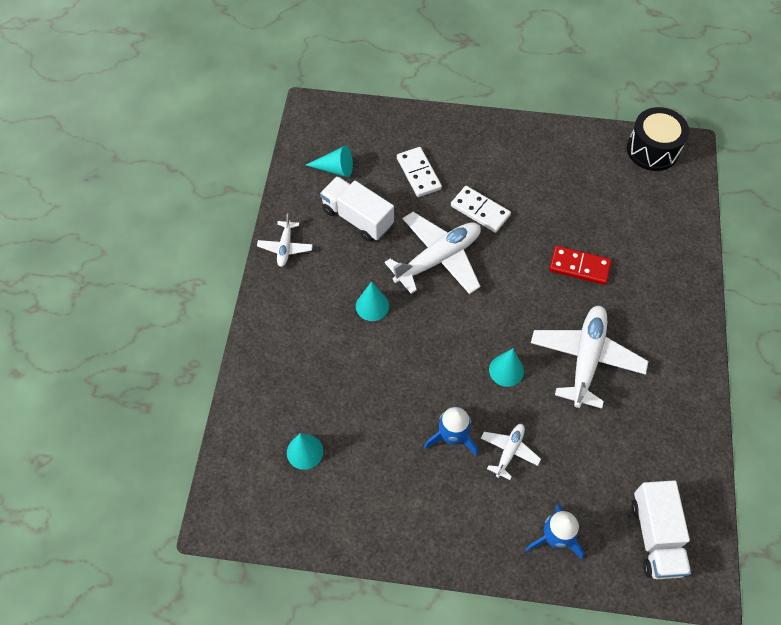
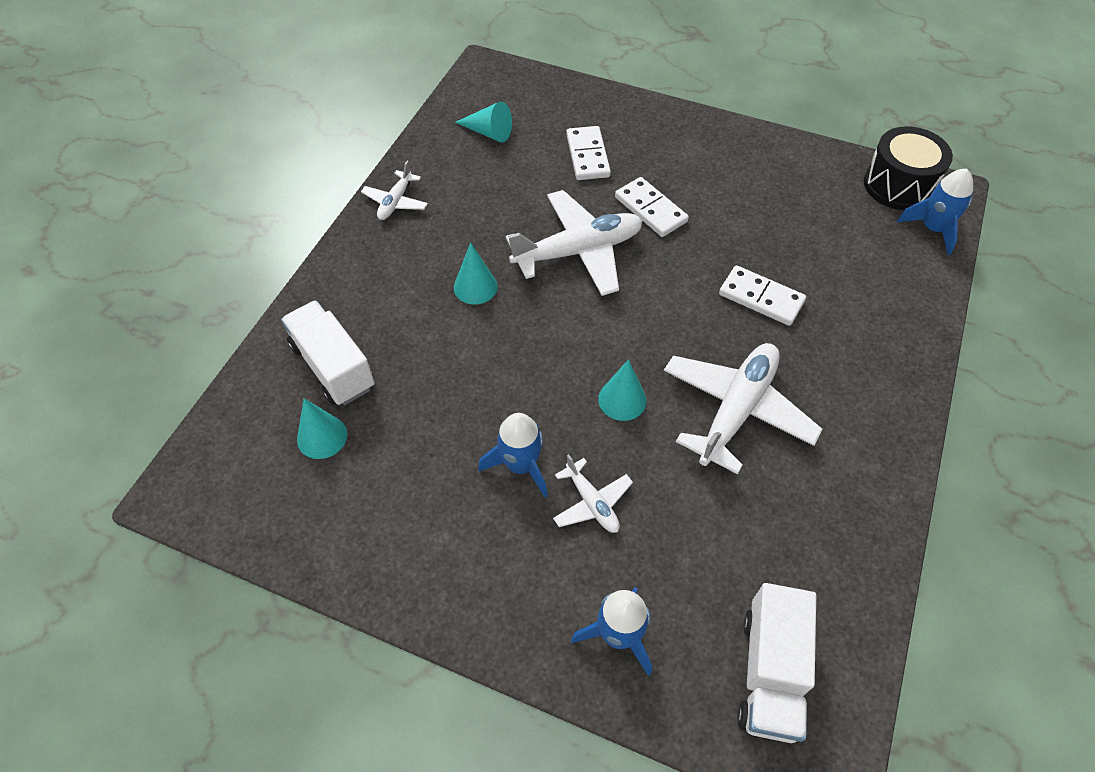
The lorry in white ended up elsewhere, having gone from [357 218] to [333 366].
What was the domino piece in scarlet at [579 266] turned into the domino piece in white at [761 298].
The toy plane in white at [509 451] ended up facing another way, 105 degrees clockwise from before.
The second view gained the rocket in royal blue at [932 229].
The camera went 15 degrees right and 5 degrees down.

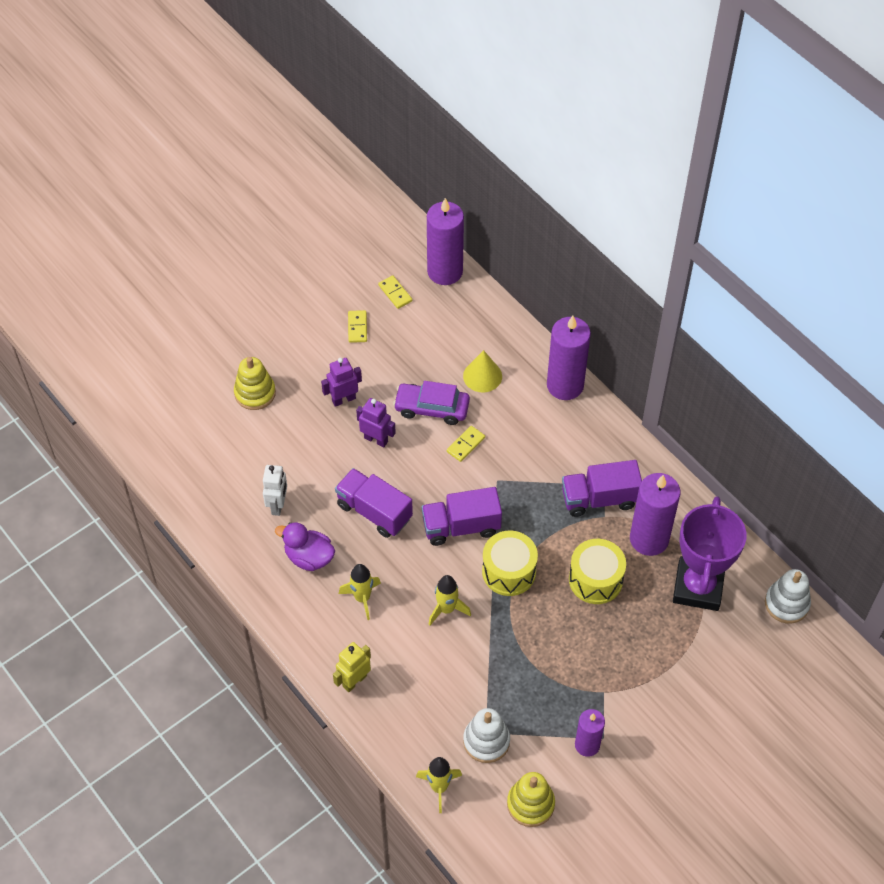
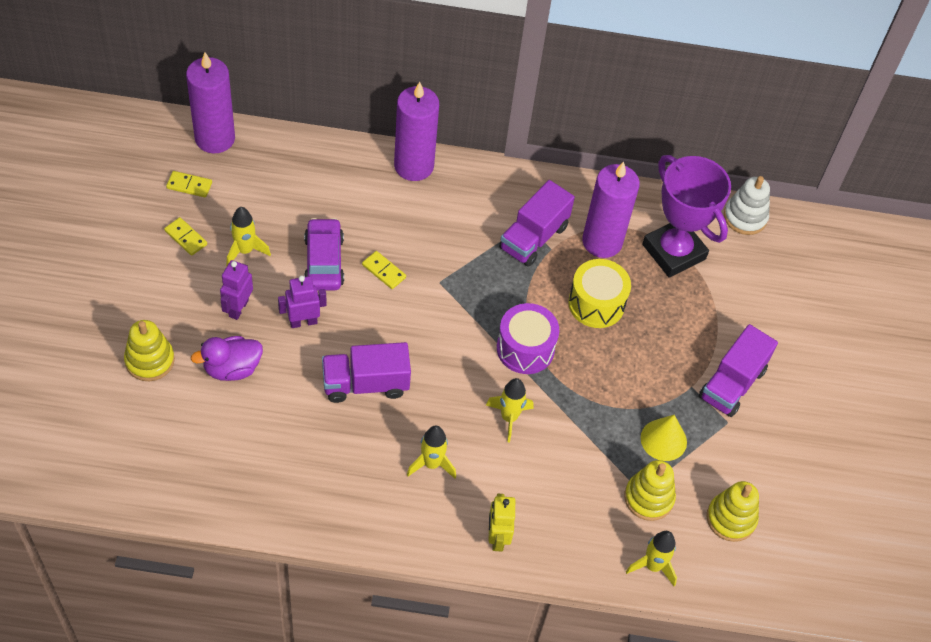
The cone in yellow ended up elsewhere, having gone from [482 376] to [663 440].
The toy car in royal purple at [432 408] ended up facing another way, 120 degrees clockwise from before.
The domino piece in yellow at [465 445] ended up facing another way, 45 degrees counterclockwise from before.
The second view lost the robot in white at [278 505].
The lorry in royal purple ended up elsewhere, having gone from [461 526] to [732 384].
The toy duck in royal purple ended up elsewhere, having gone from [309 557] to [232 368].
What was the toy drum in yellow at [509 571] turned into the toy drum in royal purple at [525 348].
What was the ring stacker in white at [486 741] turned into the ring stacker in yellow at [648 498].
The second view lost the wax candle in royal purple at [587 745].
The second view gained the rocket in yellow at [245 251].
The camera went 50 degrees left and 0 degrees up.

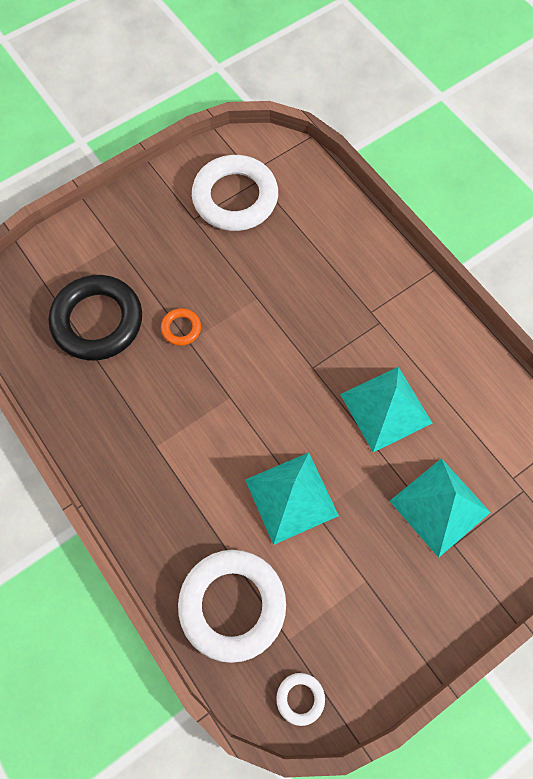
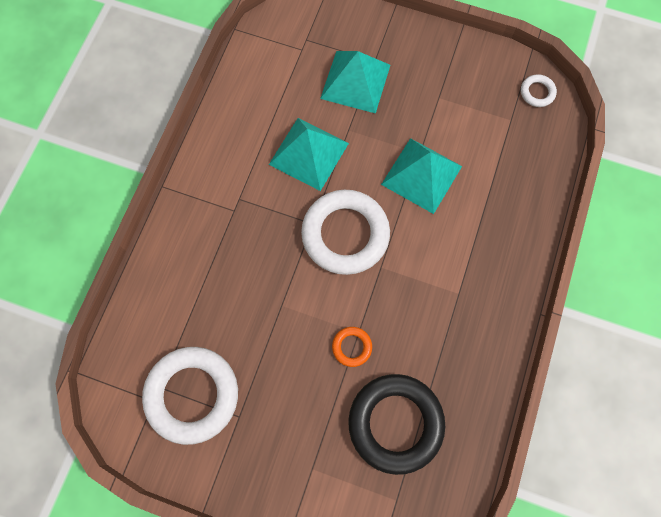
The hoop in white ended up elsewhere, having gone from [232 605] to [345 234].
The camera went 125 degrees left and 5 degrees up.

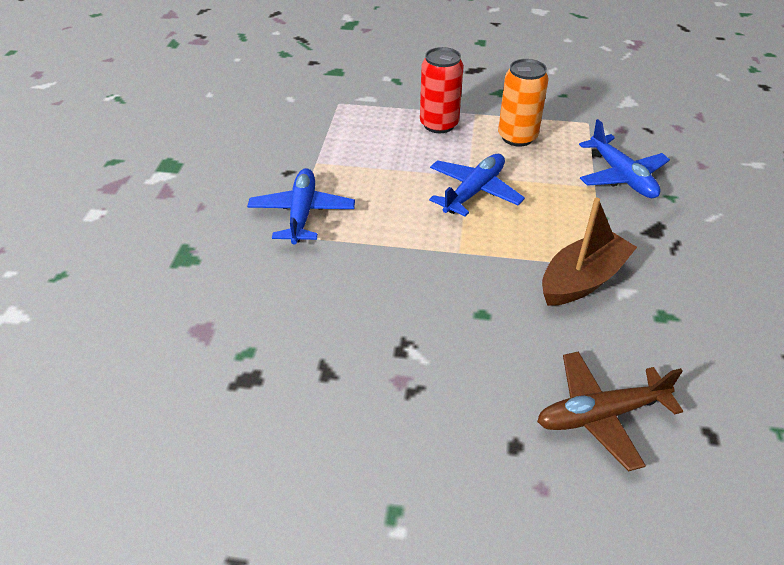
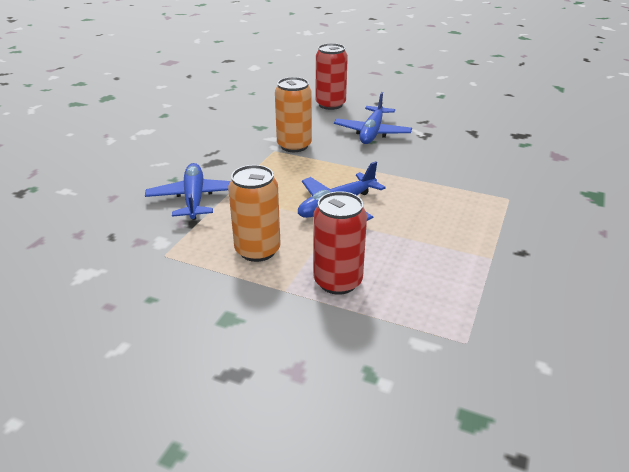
The toy plane in royal blue ended up elsewhere, having gone from [302 213] to [372 132].
Where the toy boat in brown stood at [582 280], the tin in orange-coloured came to stand at [294 146].
Where the toy plane in brown stood at [600 415], the tin in scarlet came to stand at [330 104].
The camera went 165 degrees left and 10 degrees down.

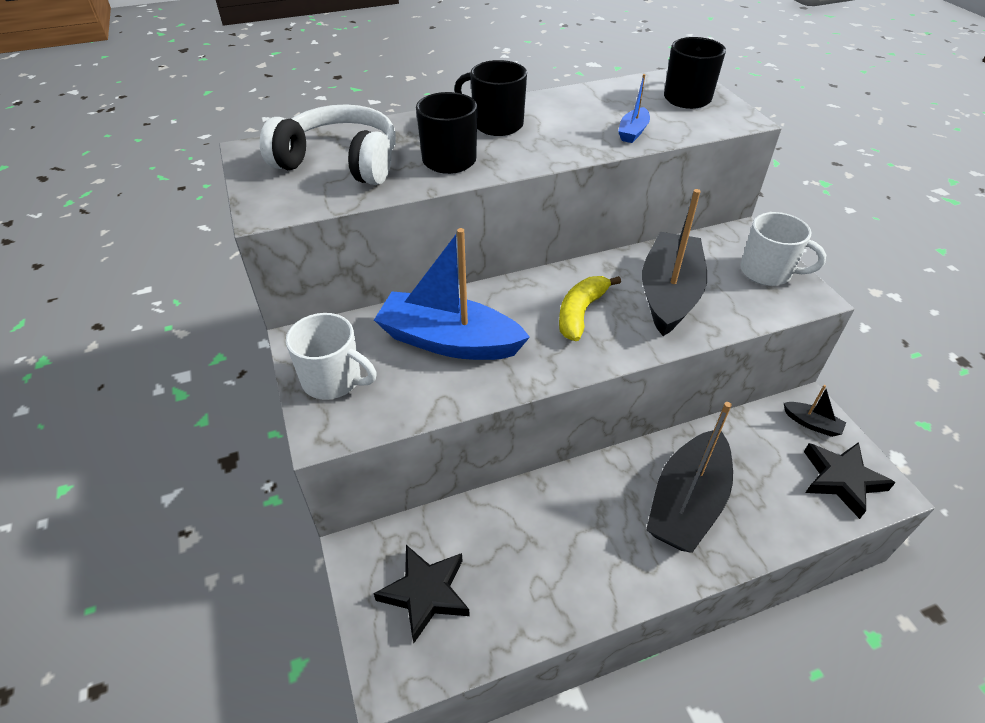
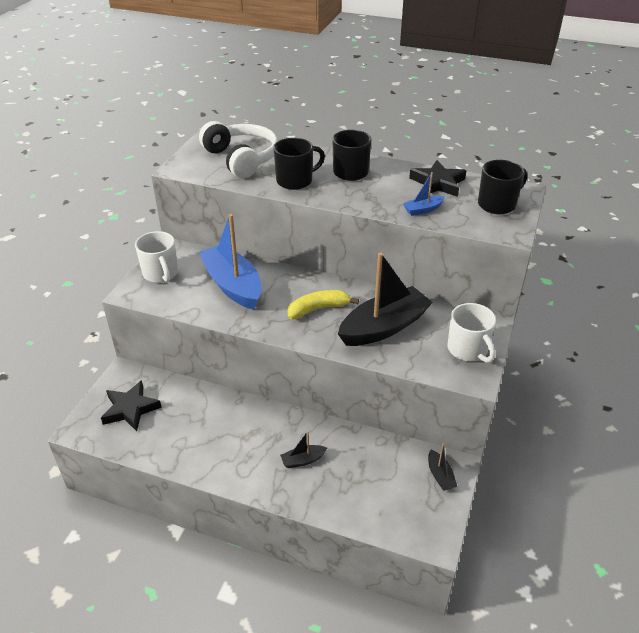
The size of the toy boat in jet-black at [687 502] changed by a factor of 0.44.
The star shape in jet-black ended up elsewhere, having gone from [841 480] to [438 183].
The camera went 40 degrees right and 5 degrees down.

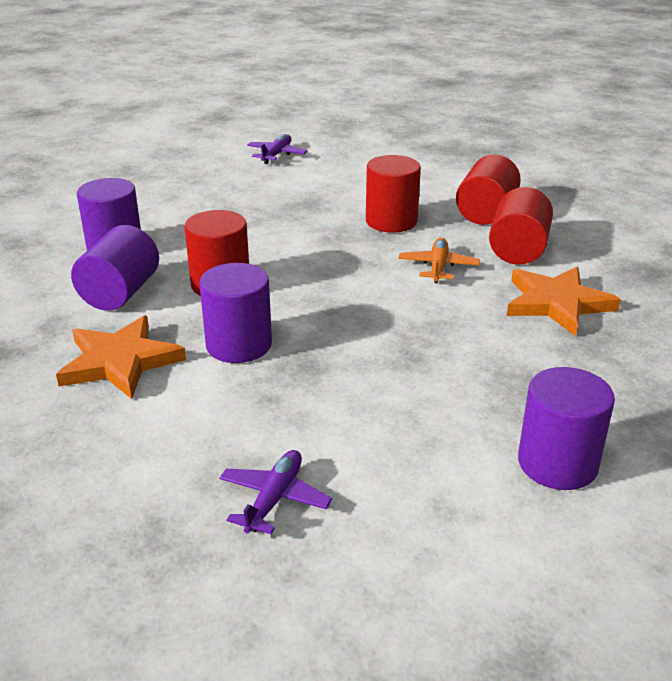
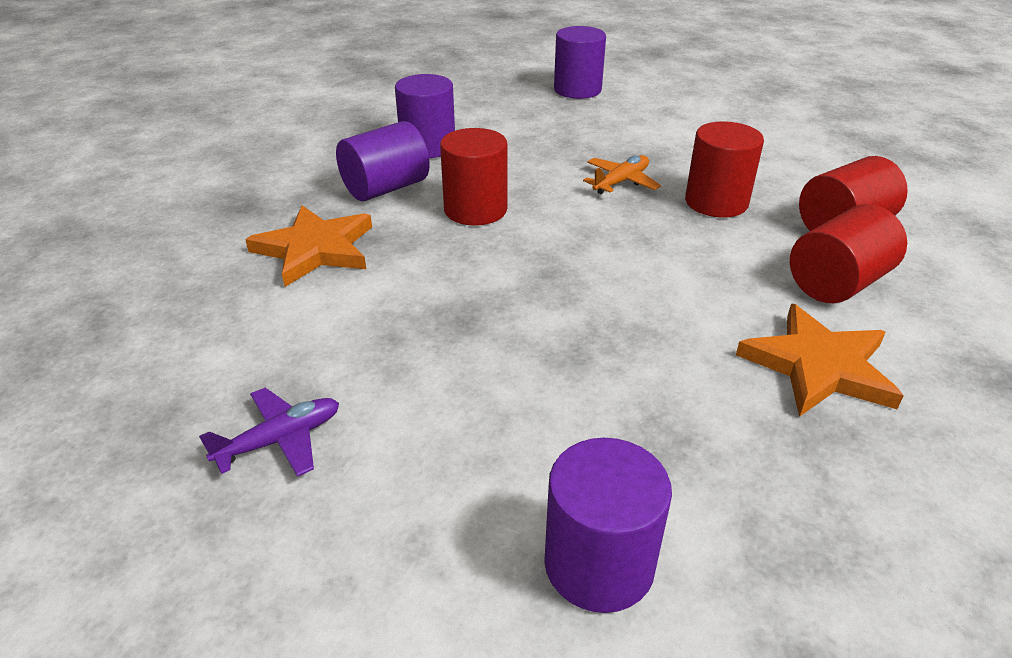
The second view lost the toy plane in royal purple at [276 155].
The toy plane in orange-coloured ended up elsewhere, having gone from [438 267] to [621 182].
The cylinder shape in royal purple ended up elsewhere, having gone from [239 345] to [577 90].
The camera went 35 degrees right and 5 degrees up.

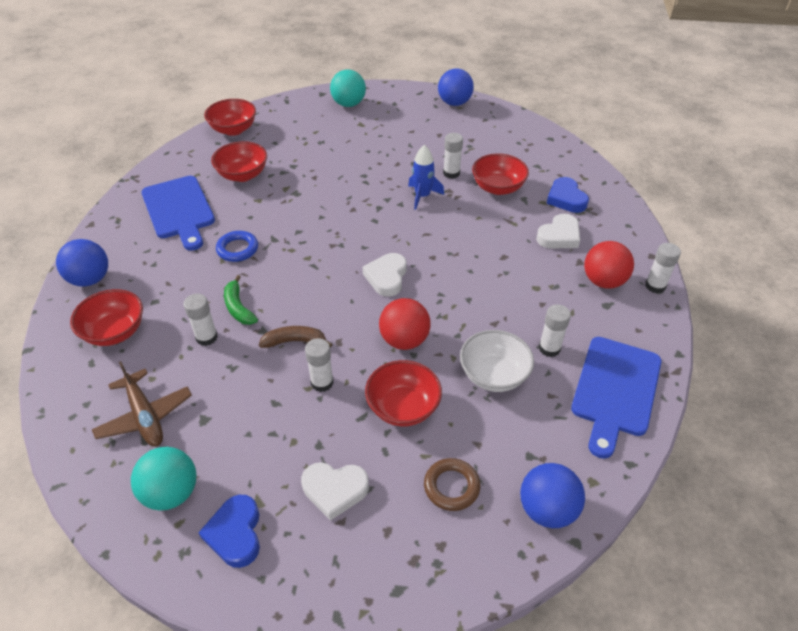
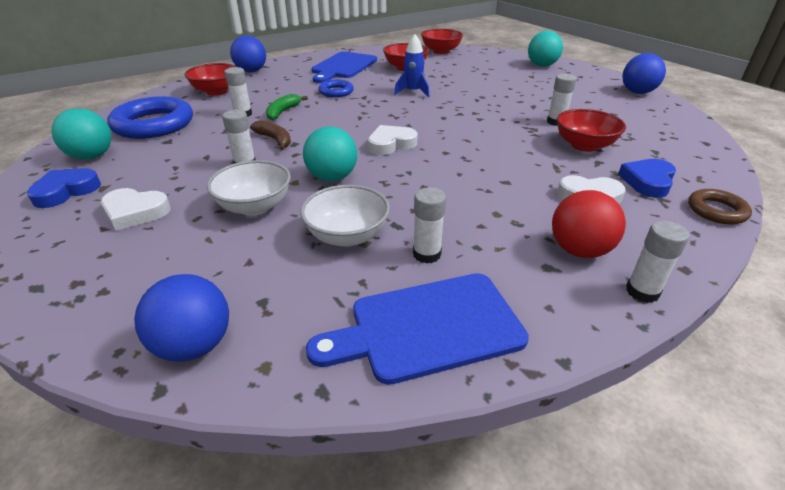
The rocket in royal blue ended up elsewhere, having gone from [422 196] to [413 92].
What was the play ball in scarlet at [404 340] turned into the play ball in turquoise at [332 177].
What was the serving bowl in scarlet at [403 407] turned into the serving bowl in white at [255 206].
Where the toy plane in brown stood at [145 416], the hoop in royal blue came to stand at [154 124].
The hoop in brown ended up elsewhere, having gone from [451 487] to [716 211].
The love heart in white at [335 490] ended up facing another way, 45 degrees counterclockwise from before.
The camera went 50 degrees right and 10 degrees down.

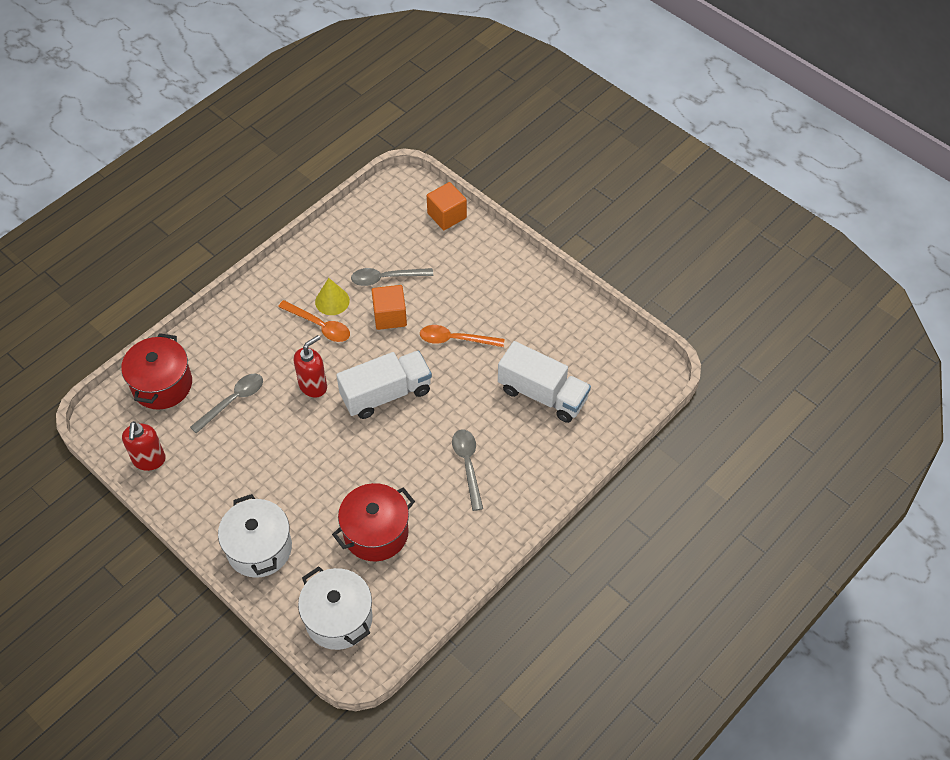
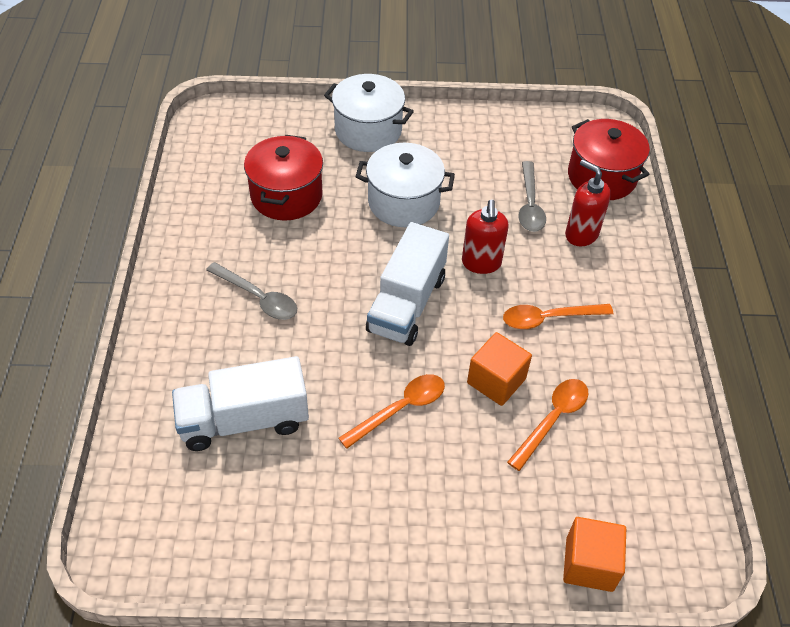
What was the teaspoon in ash-grey at [386 278] turned into the teaspoon in orange-coloured at [552 420].
The second view lost the cone in yellow at [332 301].
The soap pump in scarlet ended up elsewhere, having gone from [149 460] to [581 234].
The pot in white ended up elsewhere, having gone from [338 618] to [403 202].
The camera went 135 degrees right and 5 degrees down.

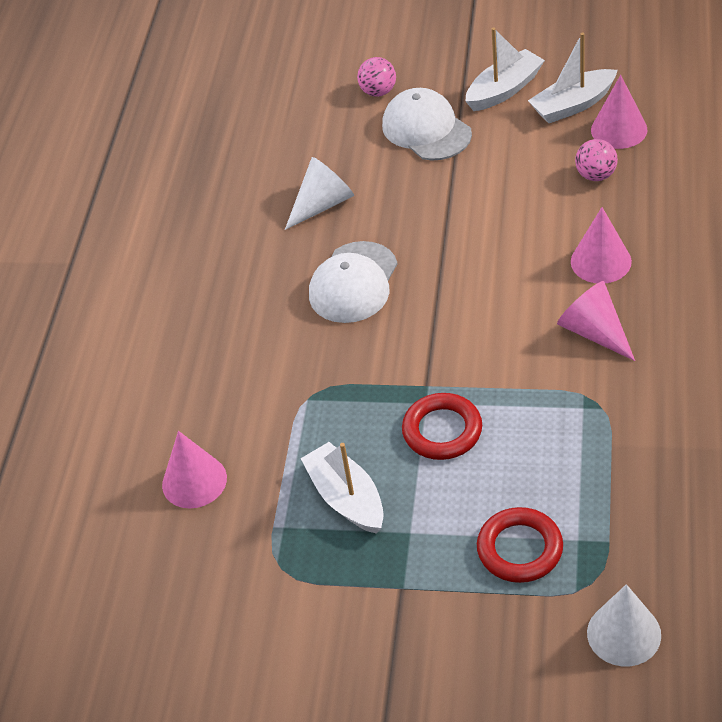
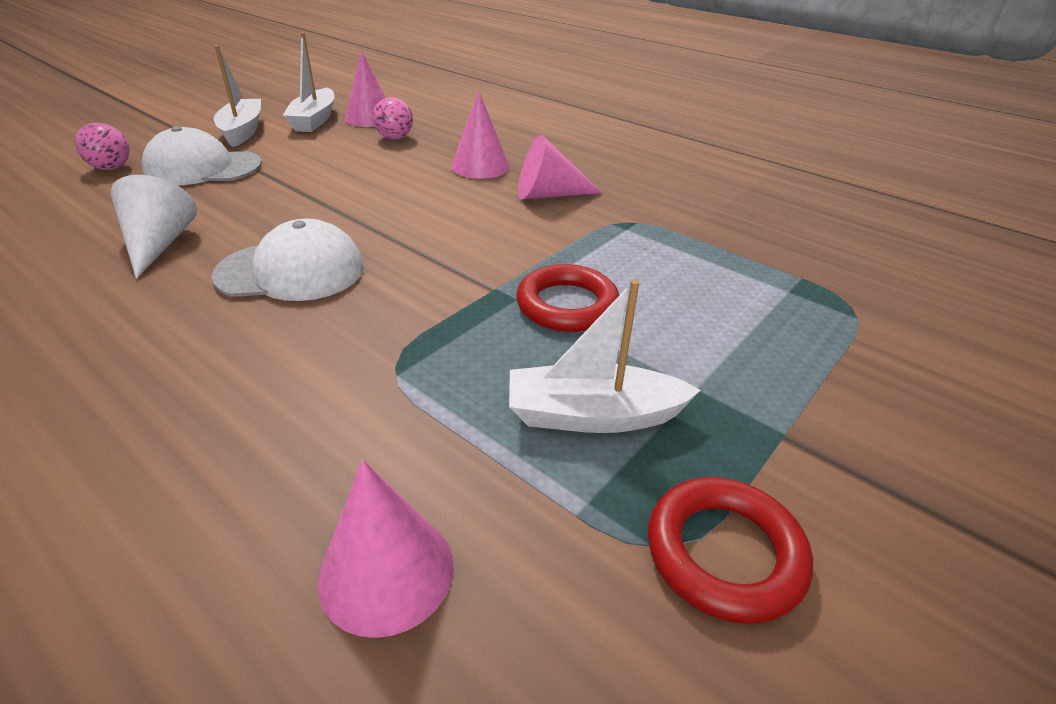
The baseball cap in white at [353 283] ended up facing another way, 60 degrees counterclockwise from before.
The hoop in scarlet ended up elsewhere, having gone from [520 549] to [724 553].
The second view lost the cone in white at [624 633].
The camera went 65 degrees left and 10 degrees down.

